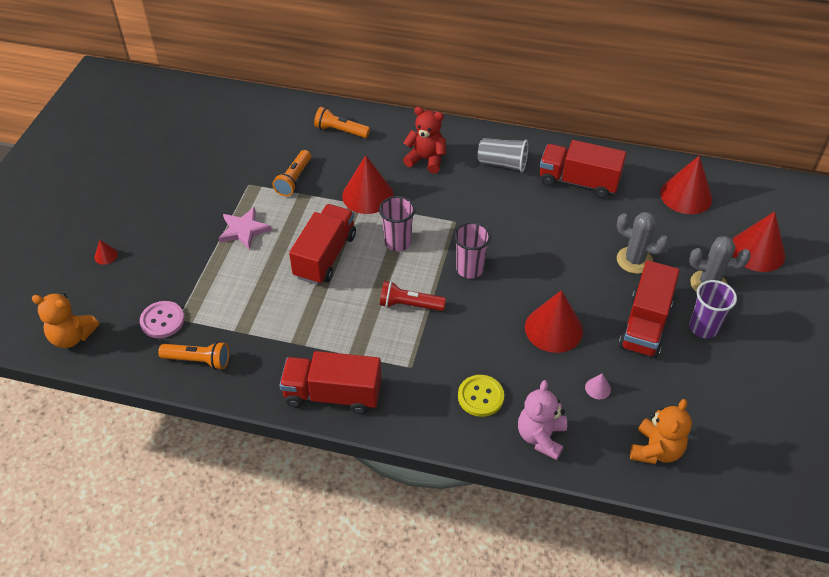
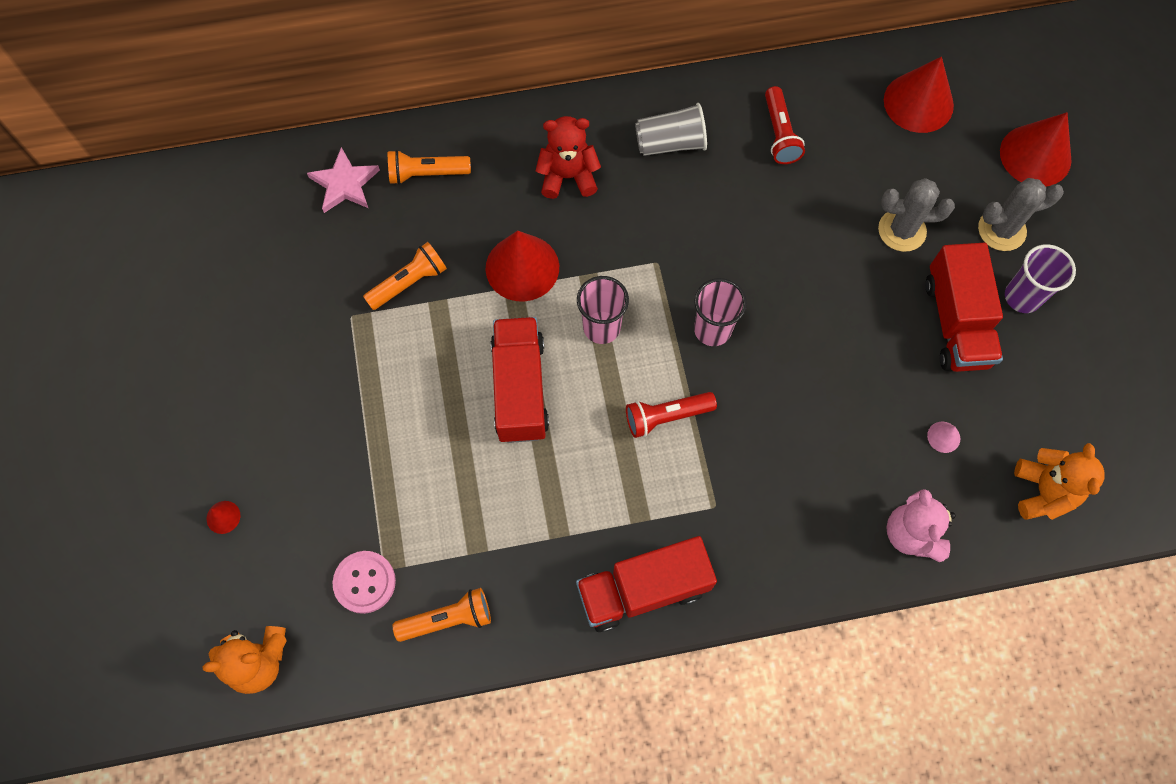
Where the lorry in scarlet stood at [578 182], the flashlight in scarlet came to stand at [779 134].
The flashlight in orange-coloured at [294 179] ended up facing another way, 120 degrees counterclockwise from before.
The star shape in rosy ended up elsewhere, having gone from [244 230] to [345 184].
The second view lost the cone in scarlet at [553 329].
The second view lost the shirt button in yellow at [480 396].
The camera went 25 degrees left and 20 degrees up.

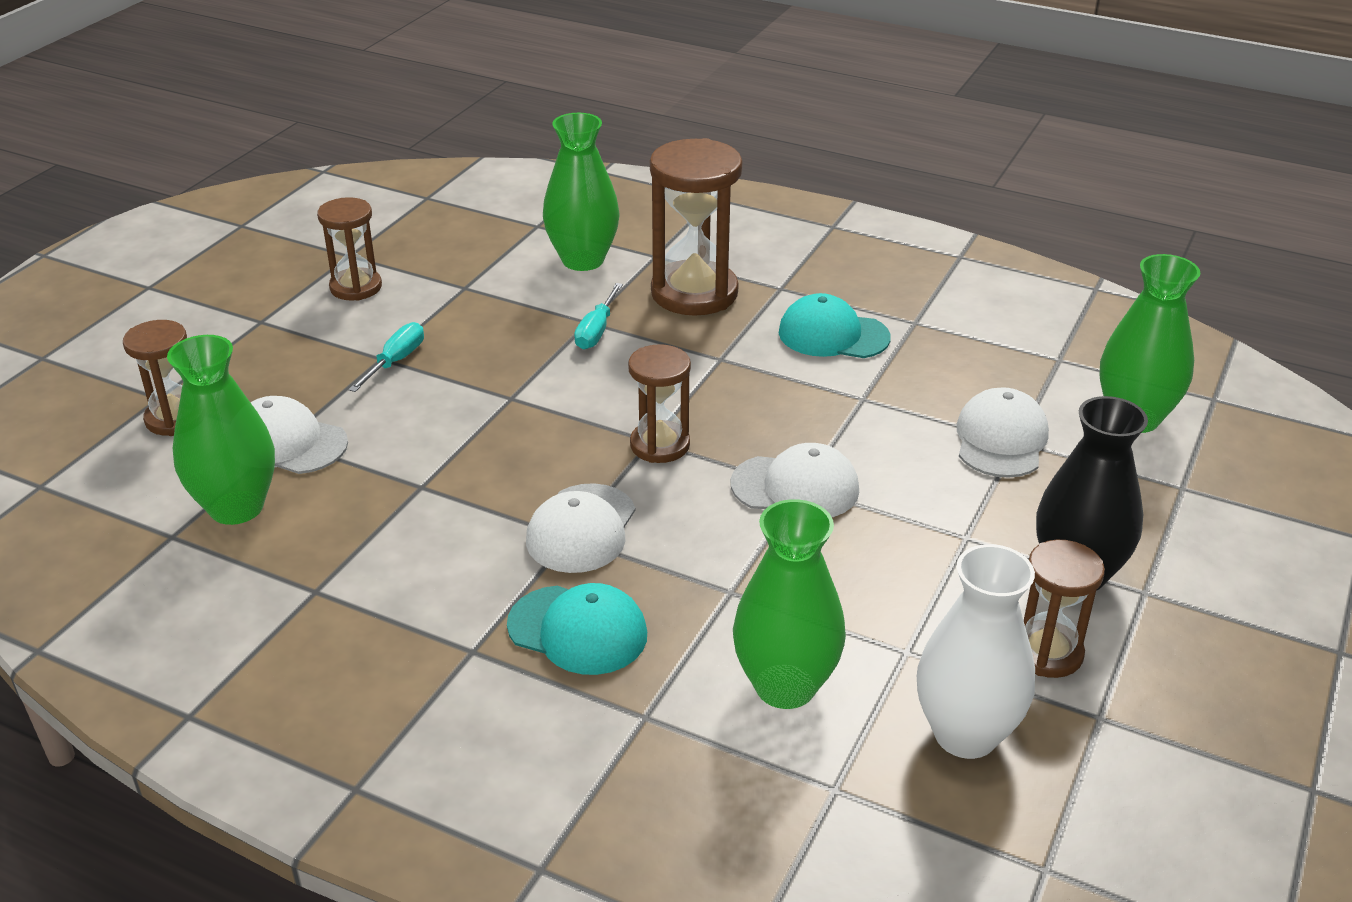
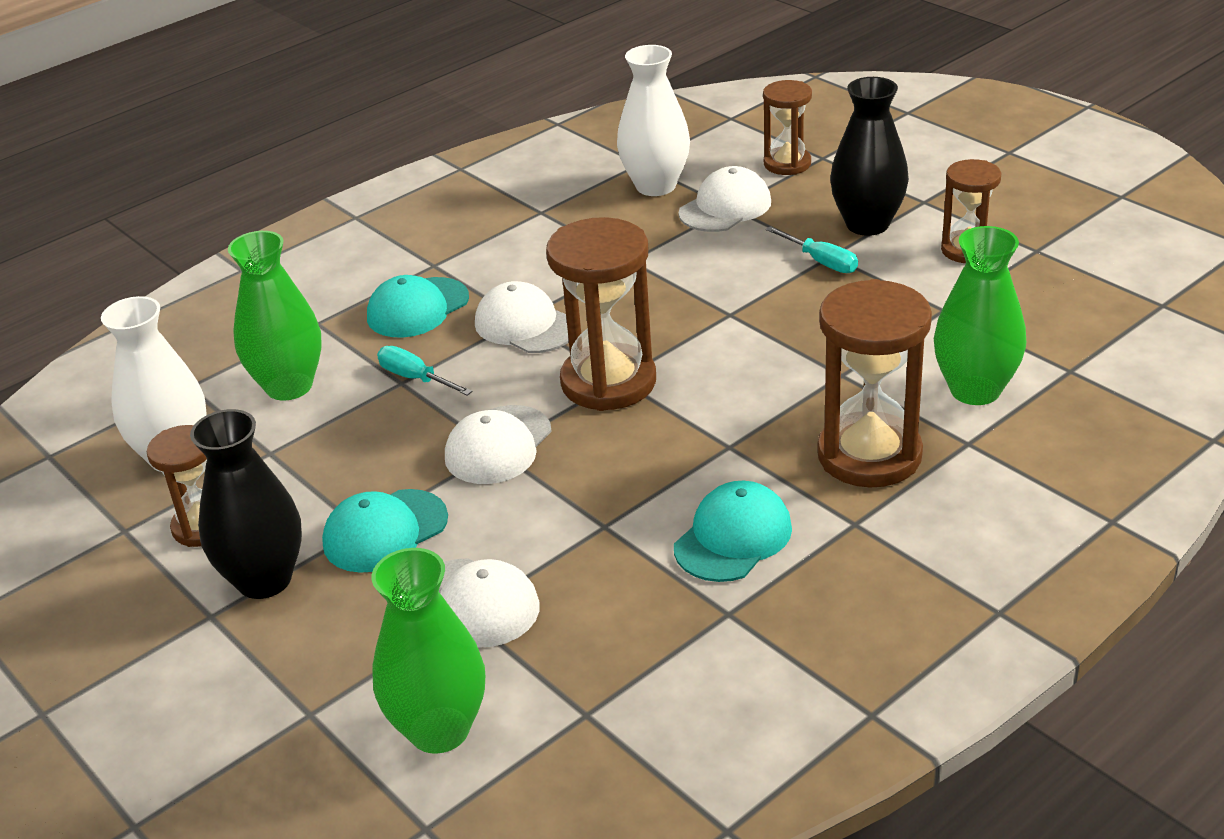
The hand screwdriver in turquoise ended up elsewhere, having gone from [597 331] to [415 378].
What was the flower vase in emerald at [236 507] turned into the flower vase in white at [656 186].
The size of the sand timer in brown at [660 445] changed by a factor of 1.68.
The second view gained the flower vase in jet-black at [867 224].
The second view gained the baseball cap in turquoise at [385 531].
The camera went 115 degrees right and 0 degrees up.

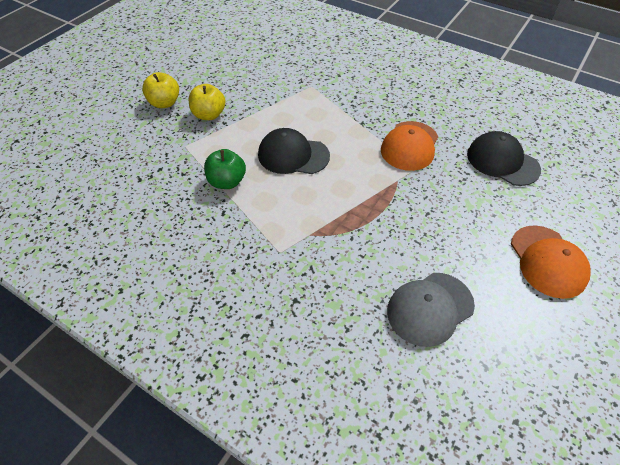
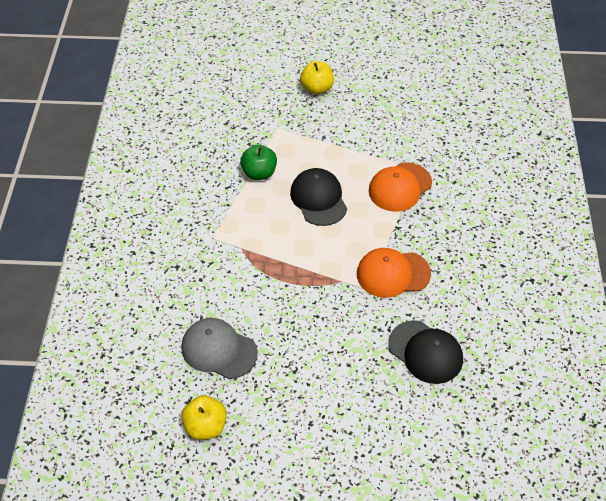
The apple fruit in yellow ended up elsewhere, having gone from [209 115] to [205 426].
The baseball cap in jet-black at [502 161] ended up facing another way, 120 degrees clockwise from before.
The baseball cap in orange-coloured ended up elsewhere, having gone from [548 261] to [400 187].
The camera went 60 degrees right and 0 degrees up.

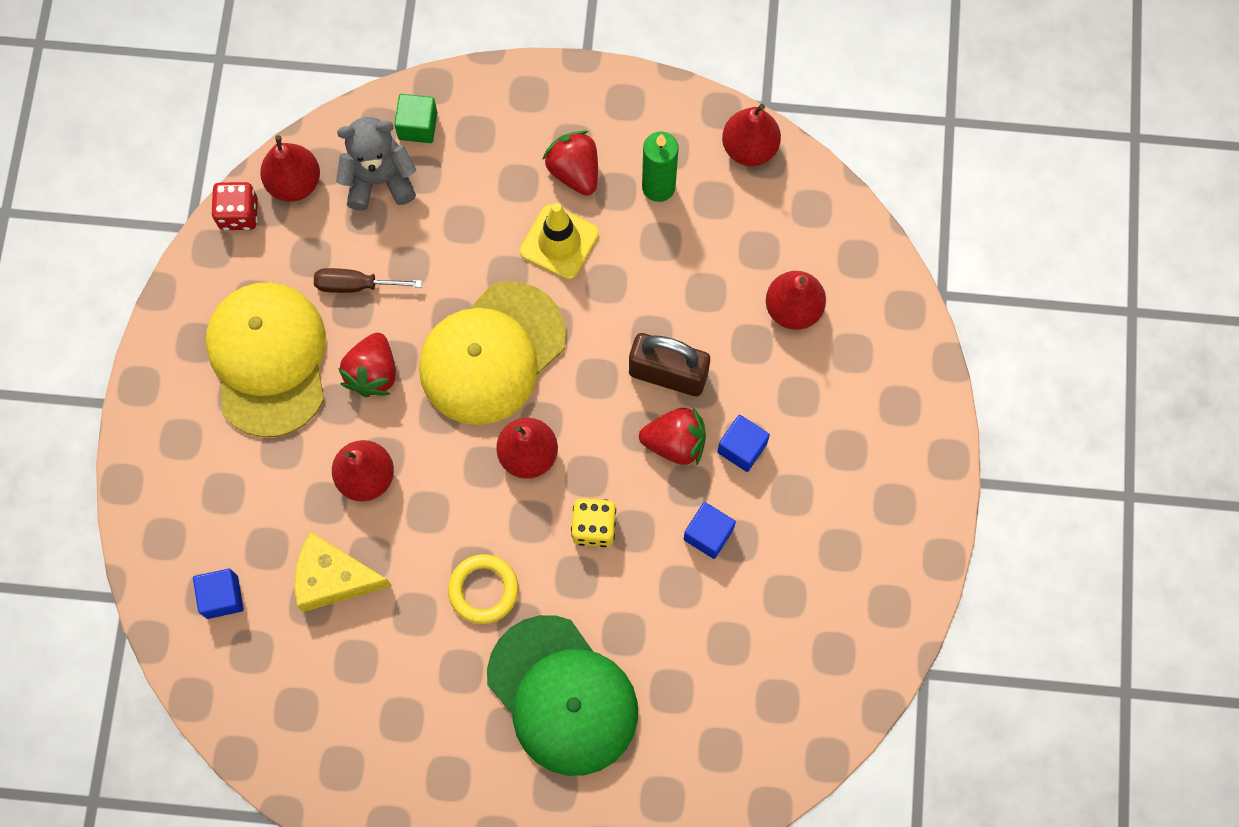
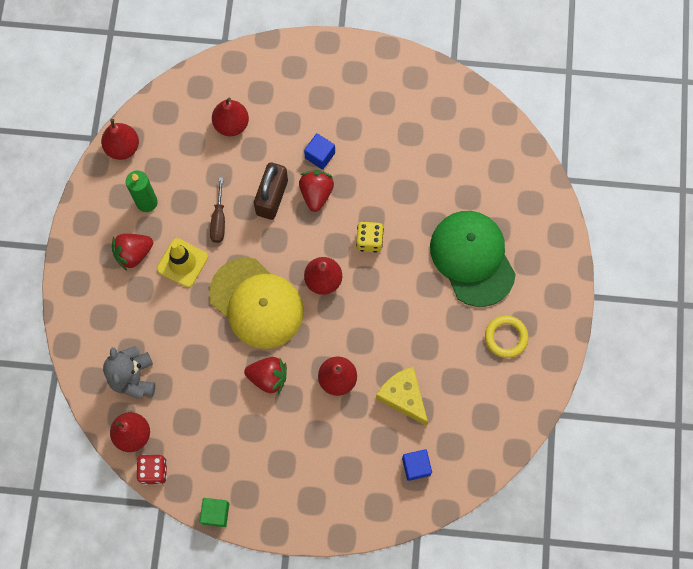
The block in emerald ended up elsewhere, having gone from [418 126] to [215 513].
The hand screwdriver in brown ended up elsewhere, having gone from [355 285] to [218 220].
The second view lost the baseball cap in yellow at [268 359].
The second view lost the block in royal blue at [708 534].
The piece of cheese in yellow at [334 578] ended up facing another way, 135 degrees clockwise from before.
The hoop in yellow ended up elsewhere, having gone from [483 590] to [506 337].
The baseball cap in emerald at [562 695] ended up facing another way, 75 degrees counterclockwise from before.
The camera went 90 degrees left and 0 degrees up.

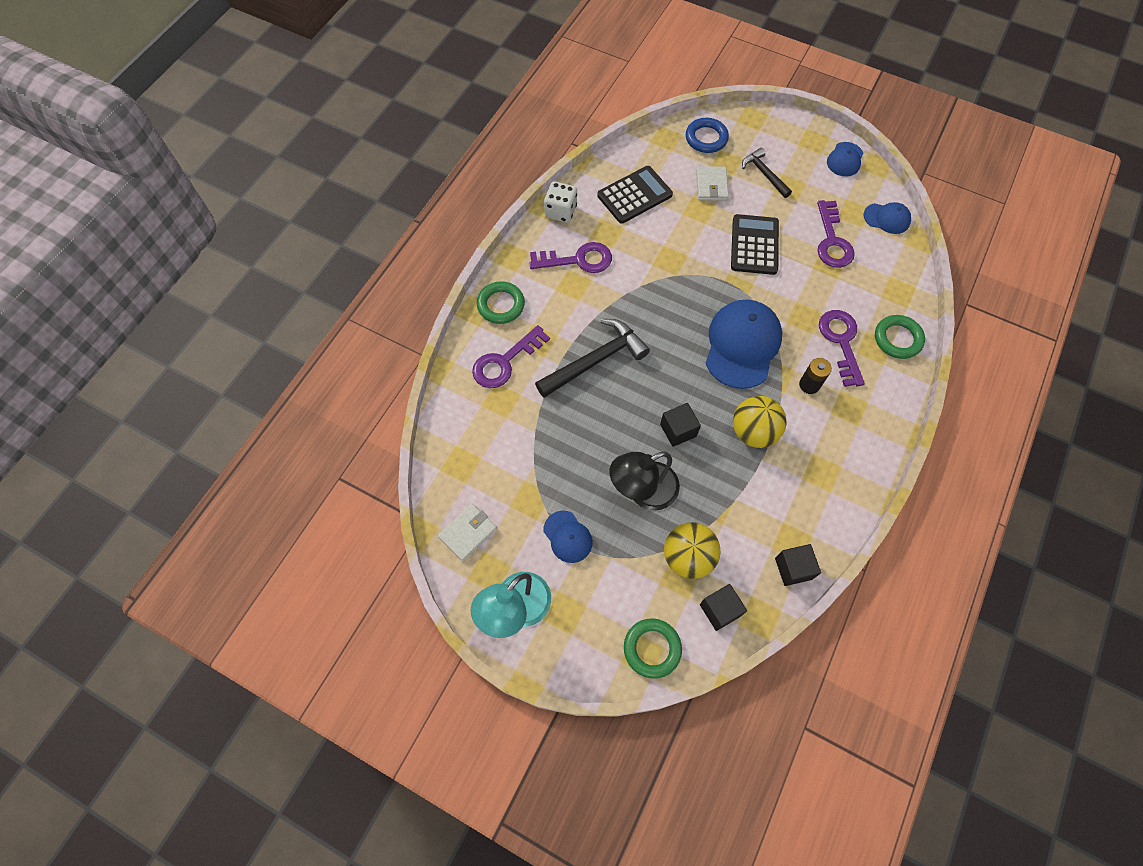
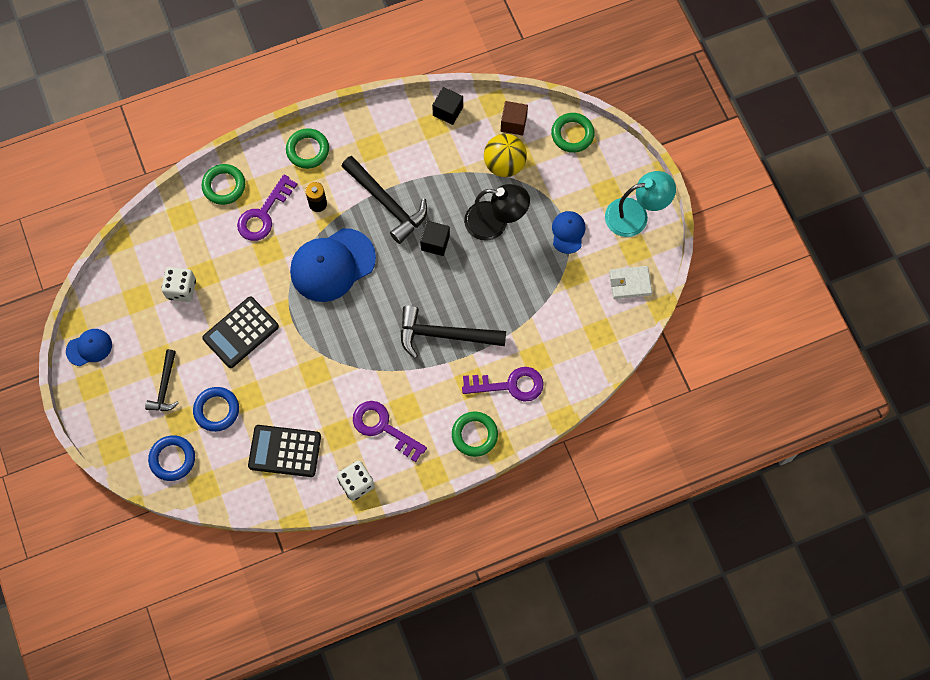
Where the card wallet in white stood at [711 185], the hoop in royal blue came to stand at [216 410].
Where the key in royal purple stood at [832 241], the die in white came to stand at [181 289].
The second view lost the baseball cap in royal blue at [887 218].
Where the play ball in yellow stood at [753 432], the claw hammer in jet-black came to stand at [387 203].
What was the block in jet-black at [720 610] turned into the block in brown at [513 123].
The second view gained the hoop in emerald at [308 150].
The camera went 140 degrees left and 5 degrees up.

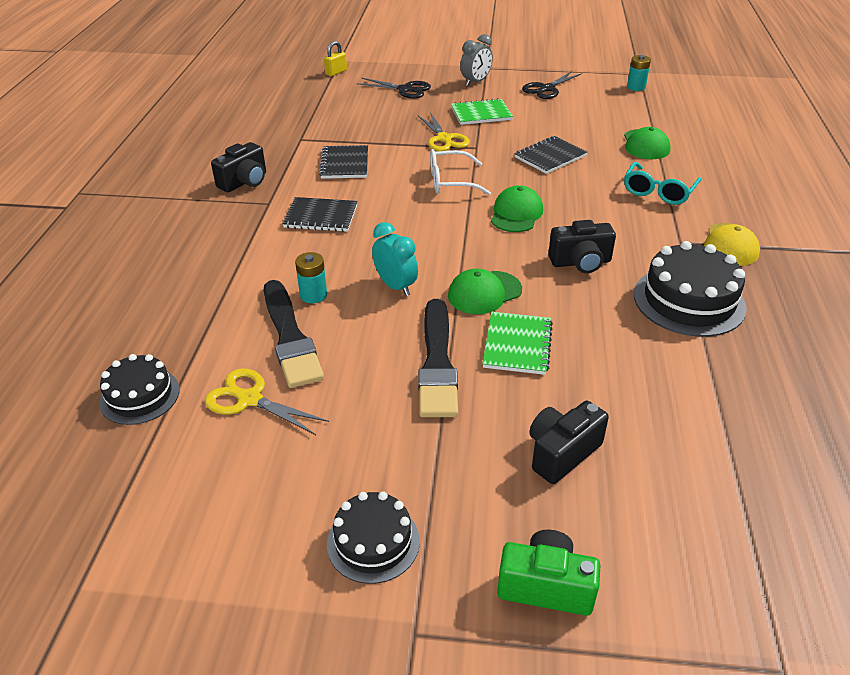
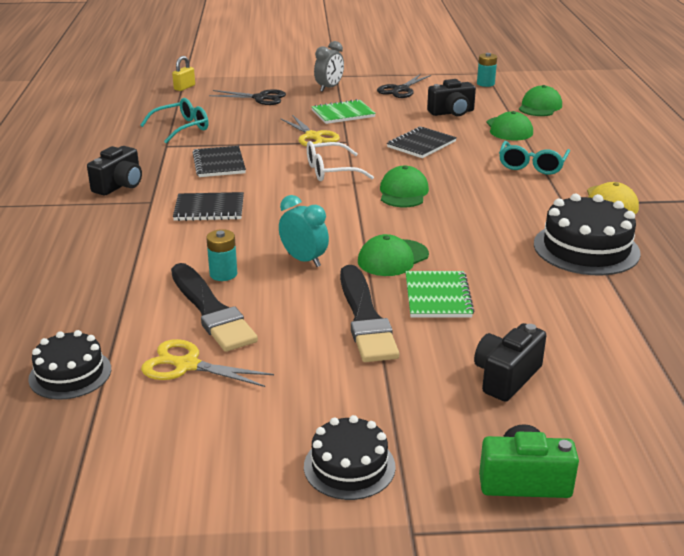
The camera in jet-black ended up elsewhere, having gone from [580 262] to [452 112].
The second view gained the baseball cap in emerald at [540 107].
The second view gained the eyeglasses in turquoise at [181 128].
The camera went 10 degrees left and 10 degrees down.

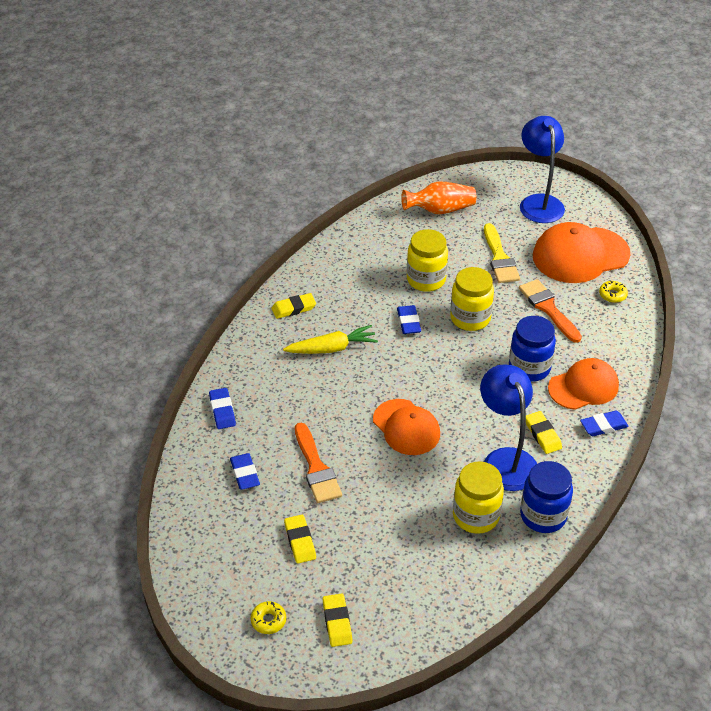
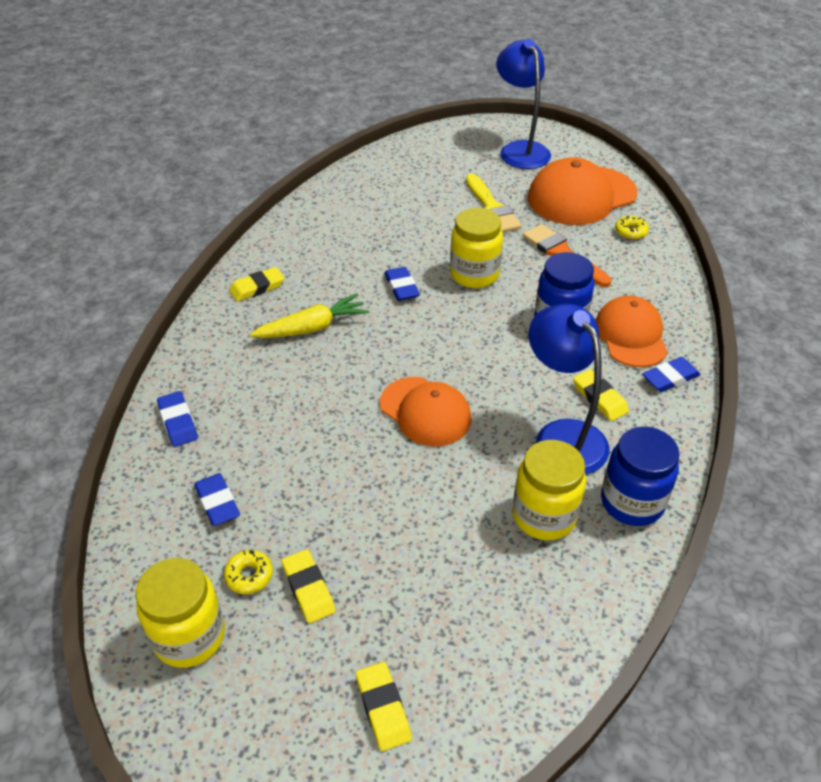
The second view lost the flower vase in orange-coloured at [440 210].
The jar in yellow ended up elsewhere, having gone from [426 280] to [189 636].
The baseball cap in orange-coloured at [583 387] ended up facing another way, 60 degrees counterclockwise from before.
The second view lost the brush in orange-coloured at [316 468].
The doughnut in yellow ended up elsewhere, having gone from [268 620] to [249 576].
The camera went 10 degrees left and 0 degrees up.

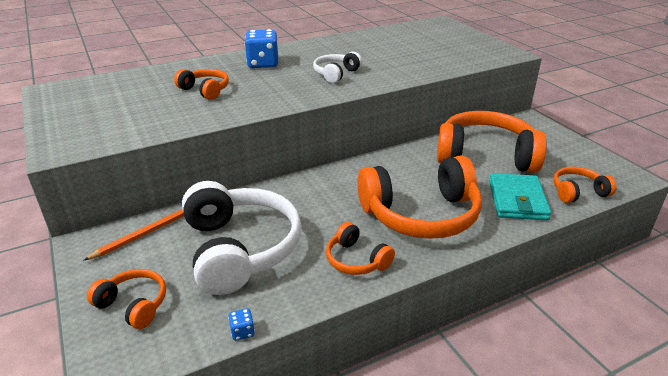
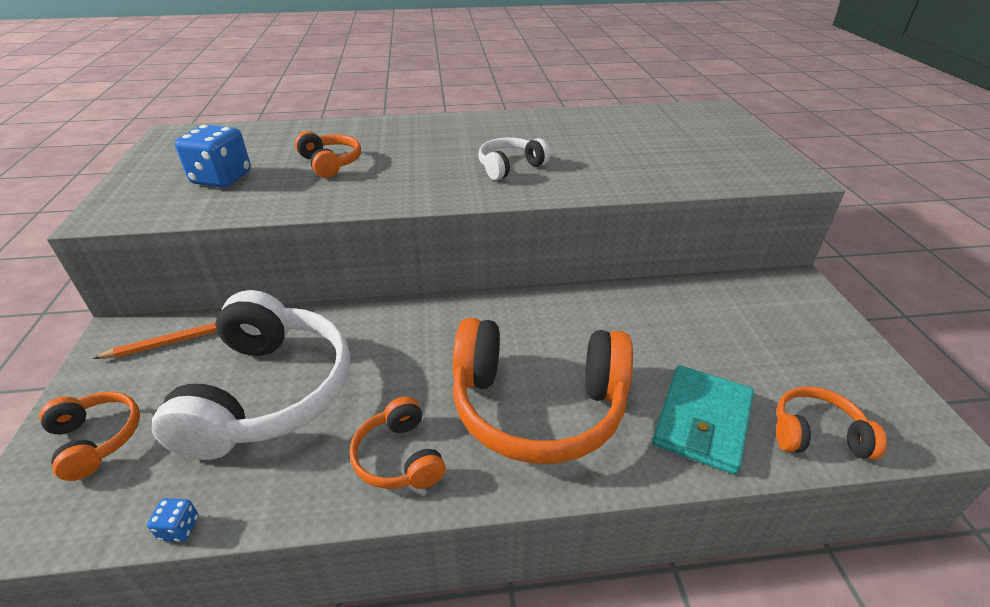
The die in royal blue ended up elsewhere, having gone from [263 64] to [222 178].
The second view lost the headset in orange-coloured at [485 156].
The camera went 20 degrees right and 5 degrees up.

